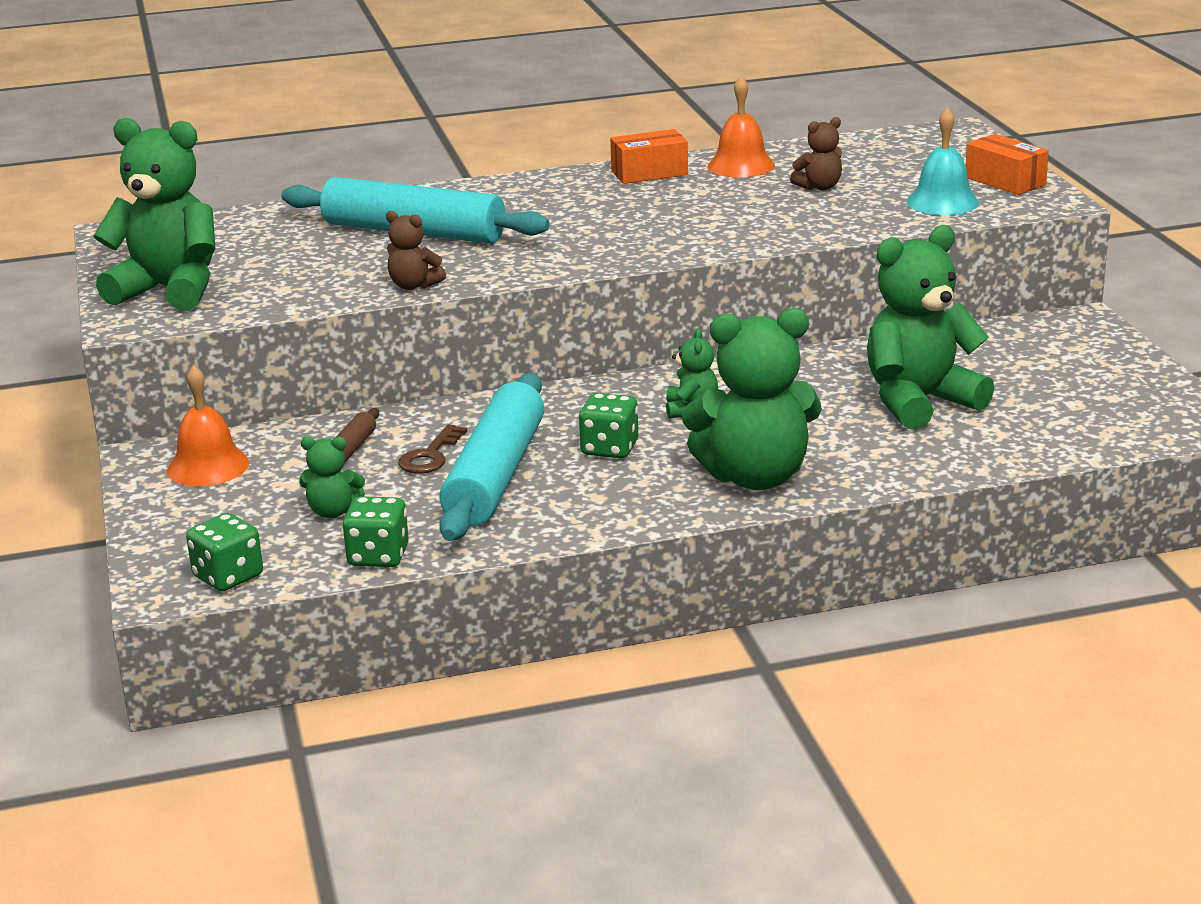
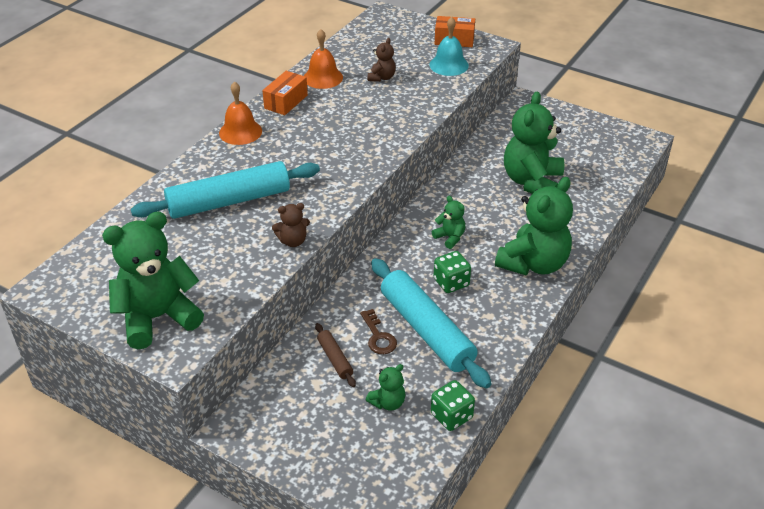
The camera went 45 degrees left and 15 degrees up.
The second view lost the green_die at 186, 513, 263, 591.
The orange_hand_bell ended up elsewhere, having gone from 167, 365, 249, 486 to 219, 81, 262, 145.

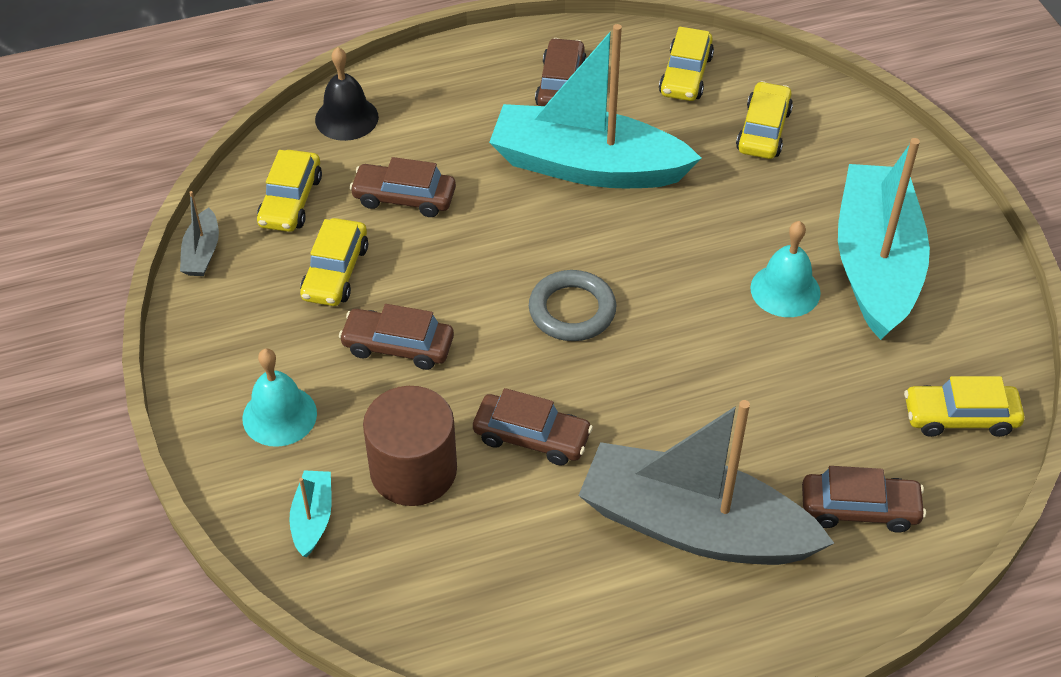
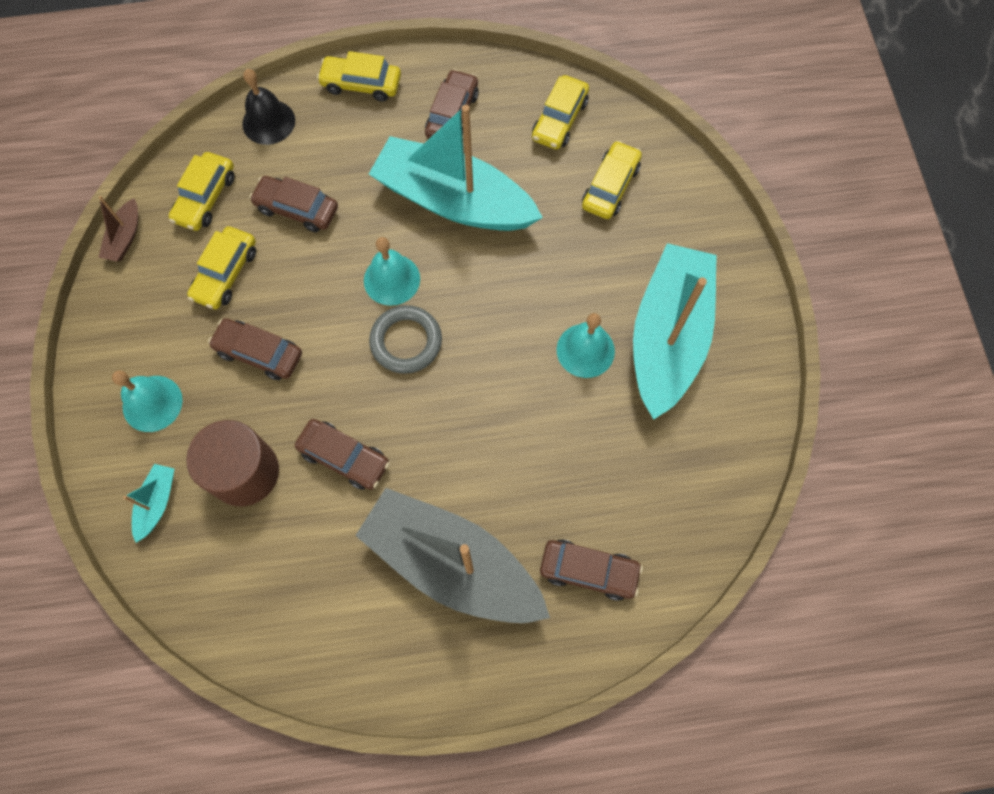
The camera went 10 degrees right and 20 degrees up.
The second view gained the teal_hand_bell at 364, 237, 420, 306.
The bright_yellow_toy_car ended up elsewhere, having gone from 904, 376, 1024, 437 to 317, 51, 401, 102.
What was the gray_toy_boat at 180, 191, 219, 276 turned into the dark_brown_toy_boat at 99, 196, 138, 261.

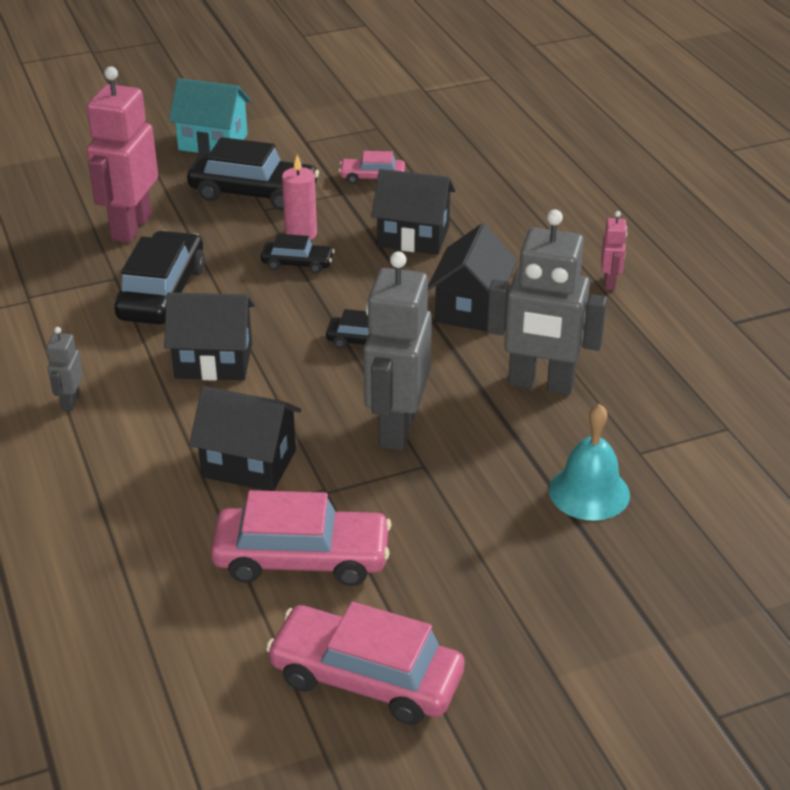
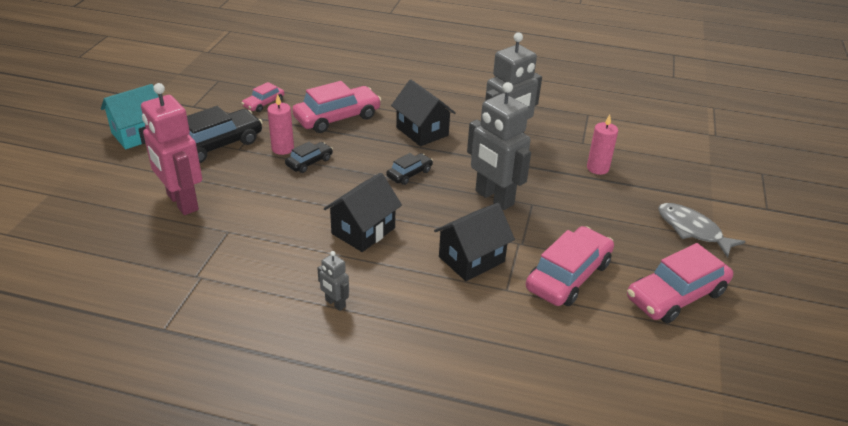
The camera went 55 degrees left and 0 degrees up.
The second view lost the black_toy_car at 114, 230, 205, 325.
The second view lost the rosy_robot at 601, 211, 627, 290.
The second view gained the gray_fish_figure at 658, 203, 746, 258.
Where the black_toy_house stood at 371, 169, 456, 255, the rosy_toy_car came to stand at 292, 81, 381, 133.
Where the teal_hand_bell stood at 549, 404, 630, 521, the rosy_wax_candle came to stand at 587, 114, 618, 175.

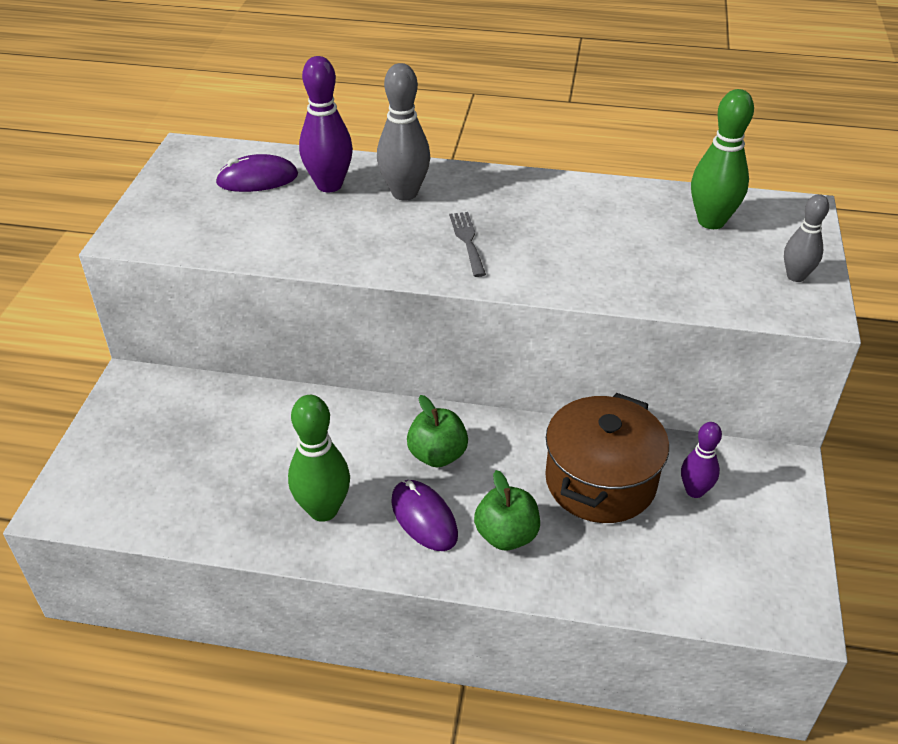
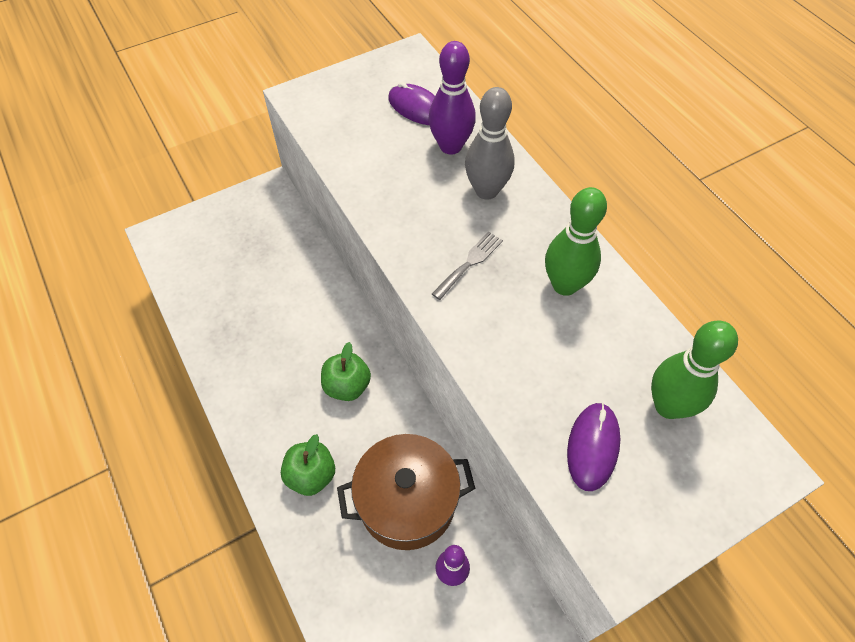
The camera went 50 degrees right and 15 degrees up.
The second view lost the gray_bowling_pin at 784, 194, 829, 282.
The green_bowling_pin ended up elsewhere, having gone from 288, 395, 350, 522 to 545, 187, 607, 296.
The violet_computer_mouse ended up elsewhere, having gone from 391, 480, 458, 551 to 567, 403, 621, 491.

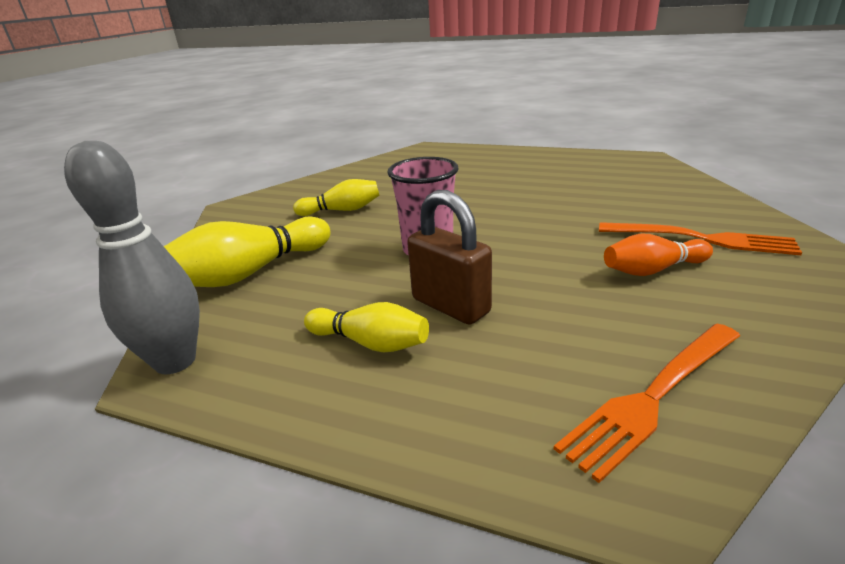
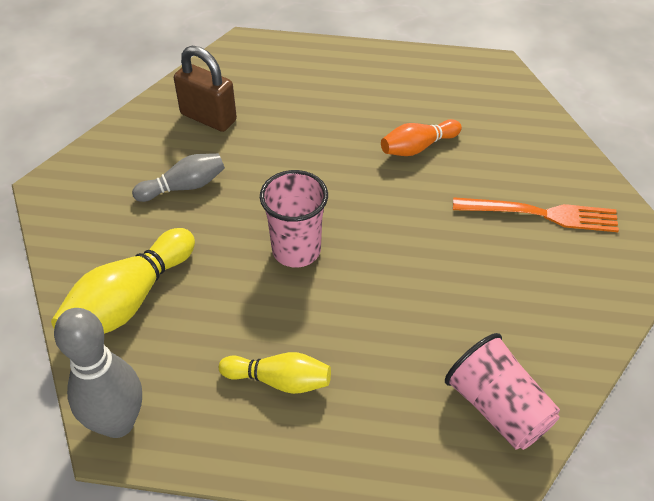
The camera went 15 degrees left and 20 degrees up.
The dark_brown_lock ended up elsewhere, having gone from 407, 190, 492, 325 to 174, 46, 237, 132.
The orange_bowling_pin ended up elsewhere, having gone from 604, 234, 713, 276 to 381, 119, 462, 156.
Where the orange_dinner_fork stood at 554, 324, 740, 483, the rosy_tumbler came to stand at 445, 333, 560, 450.
What was the bright_yellow_bowling_pin at 293, 179, 380, 216 turned into the gray_bowling_pin at 132, 153, 225, 202.

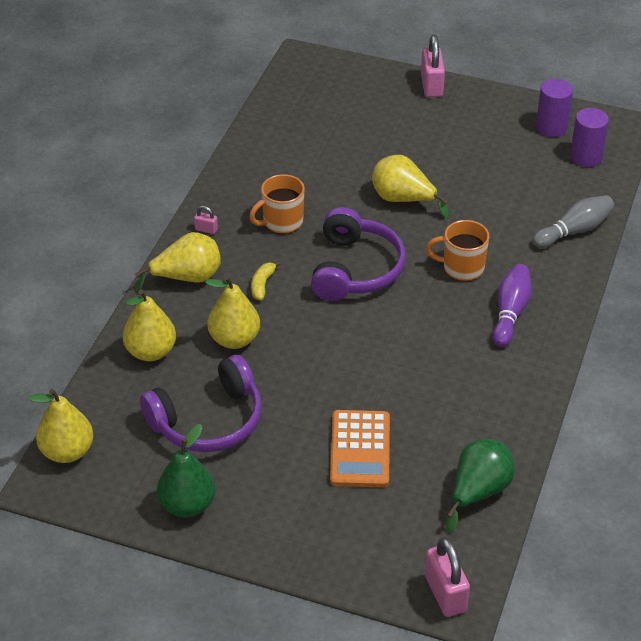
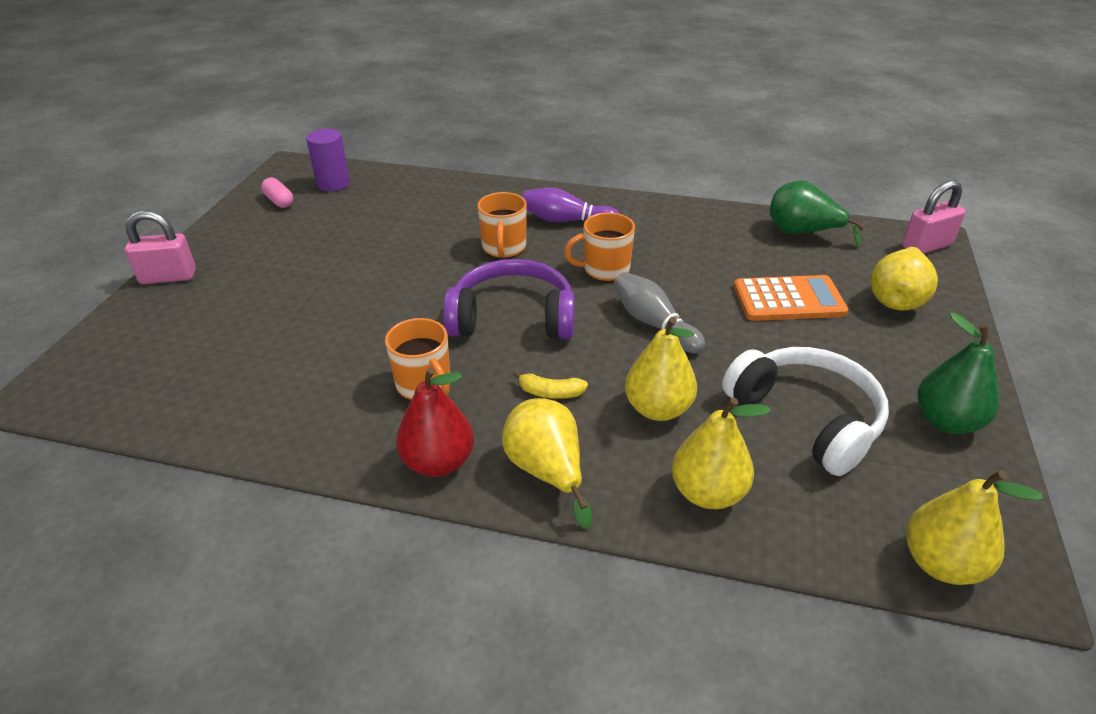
The camera went 95 degrees left and 5 degrees down.
The second view gained the orange_tea_mug at 564, 212, 635, 281.
The bright_yellow_pear ended up elsewhere, having gone from 372, 155, 449, 218 to 870, 246, 938, 310.
The gray_bowling_pin ended up elsewhere, having gone from 533, 195, 615, 248 to 614, 272, 705, 354.
Where the rosy_lock stood at 194, 206, 218, 234, the crimson_pear came to stand at 396, 367, 474, 477.
Where the violet_cylinder_shape stood at 536, 79, 573, 137, the rosy_pill_shape came to stand at 261, 177, 293, 208.
What was the violet_over-ear_headphones at 140, 355, 262, 452 turned into the snow-white_over-ear_headphones at 722, 347, 889, 476.

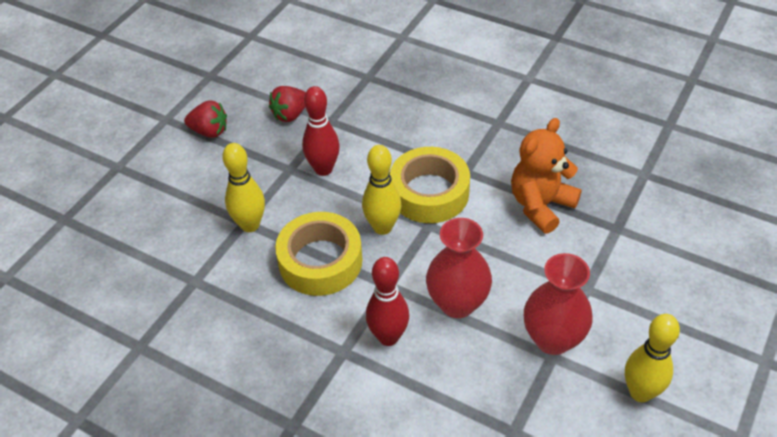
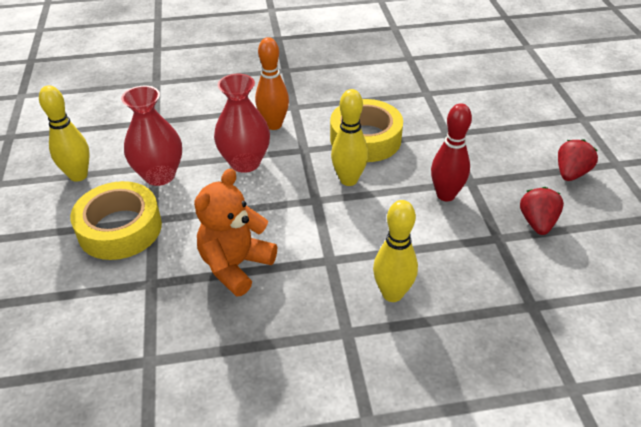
The camera went 140 degrees right and 5 degrees down.
The bright_yellow_bowling_pin ended up elsewhere, having gone from 222, 143, 265, 232 to 373, 200, 418, 302.
The bright_yellow_roll_of_tape ended up elsewhere, having gone from 390, 147, 470, 223 to 70, 181, 162, 260.
What was the crimson_bowling_pin at 366, 257, 409, 346 turned into the orange_bowling_pin at 255, 37, 289, 130.
The crimson_strawberry at 184, 100, 227, 138 ended up facing another way, 150 degrees clockwise from before.
The orange_teddy at 511, 118, 582, 234 ended up facing another way, 150 degrees counterclockwise from before.

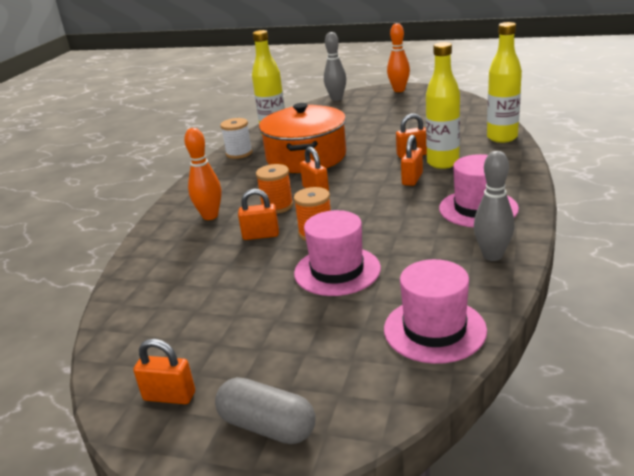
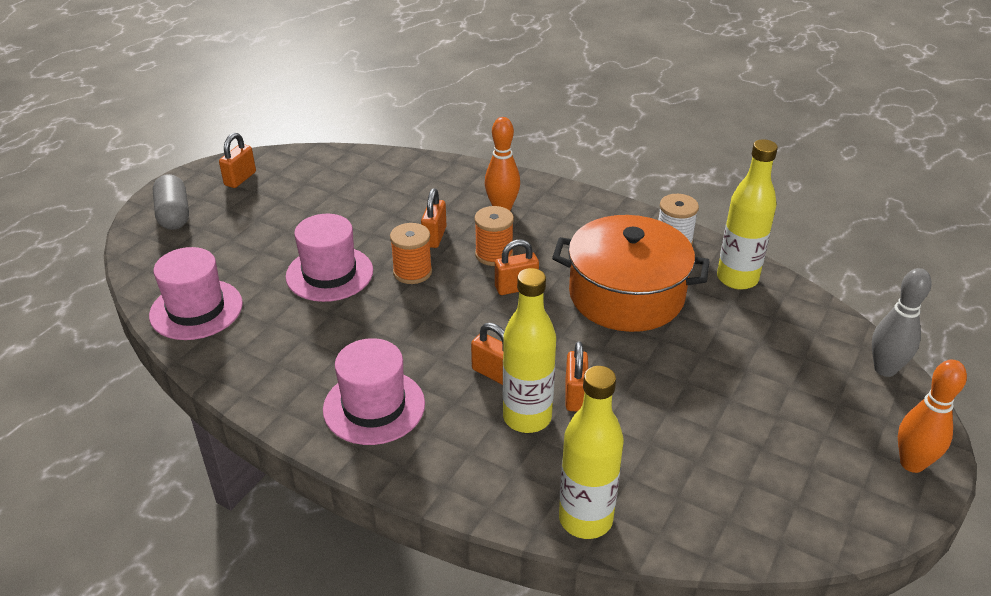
The camera went 100 degrees right and 10 degrees up.
The second view lost the gray_bowling_pin at 474, 151, 514, 261.
The gray_pill_shape at 215, 377, 316, 444 ended up facing another way, 60 degrees counterclockwise from before.

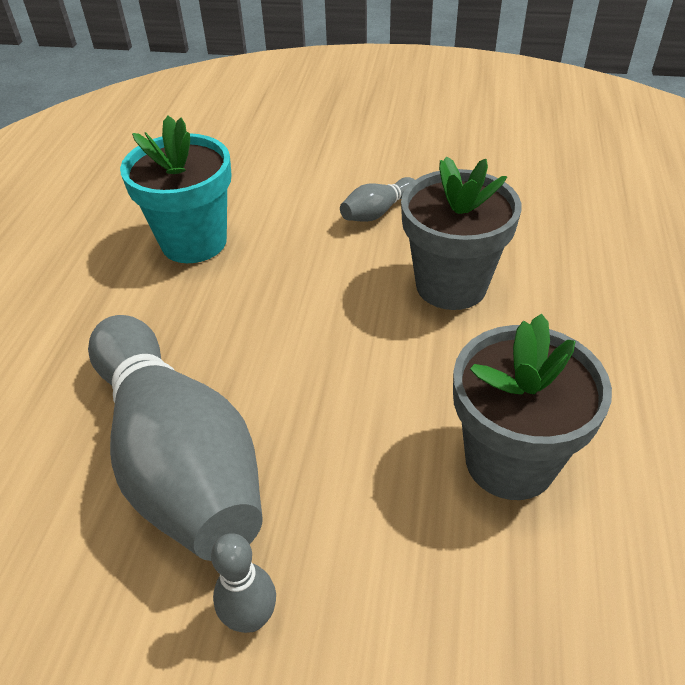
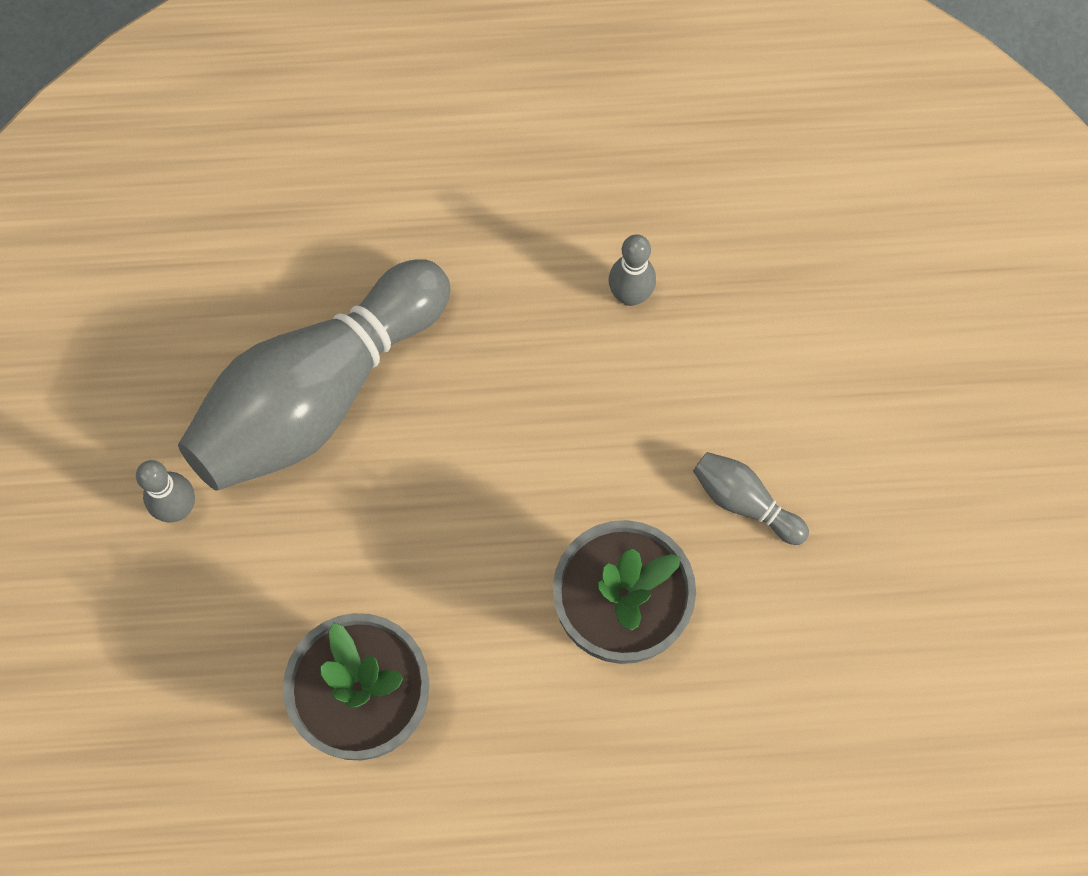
The camera went 75 degrees right and 25 degrees up.
Where the teal_plant_pot stood at 120, 116, 232, 263, the gray_bowling_pin came to stand at 609, 234, 656, 306.

